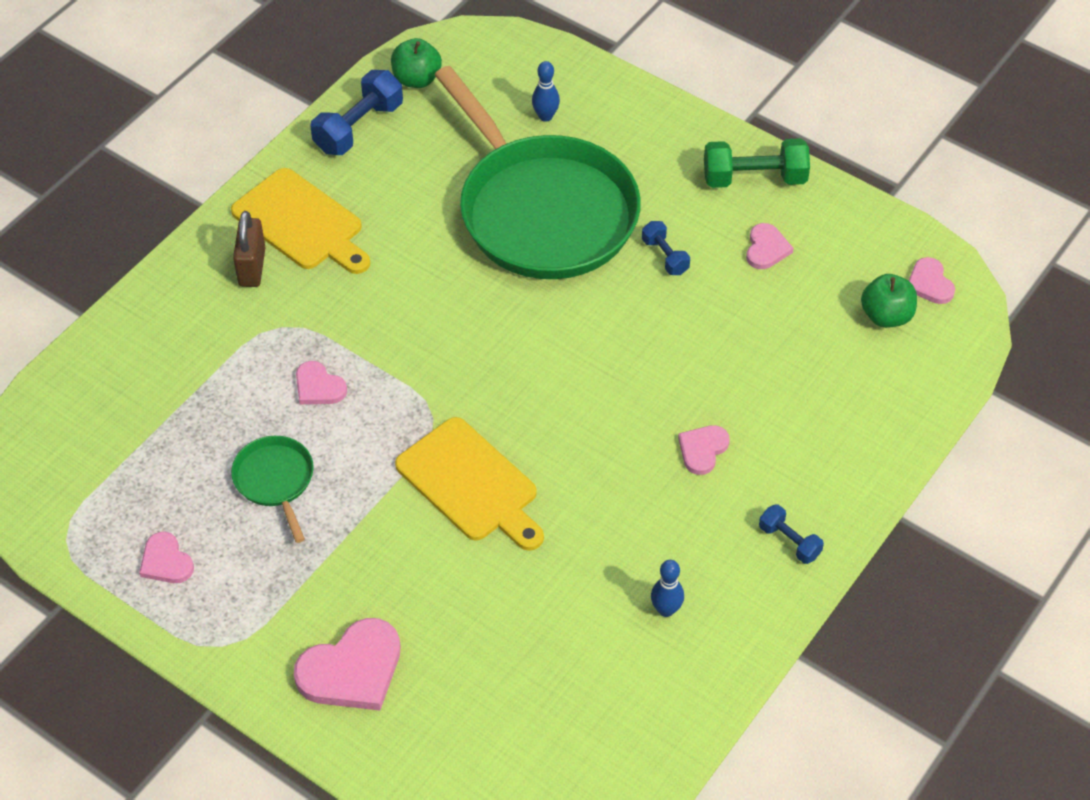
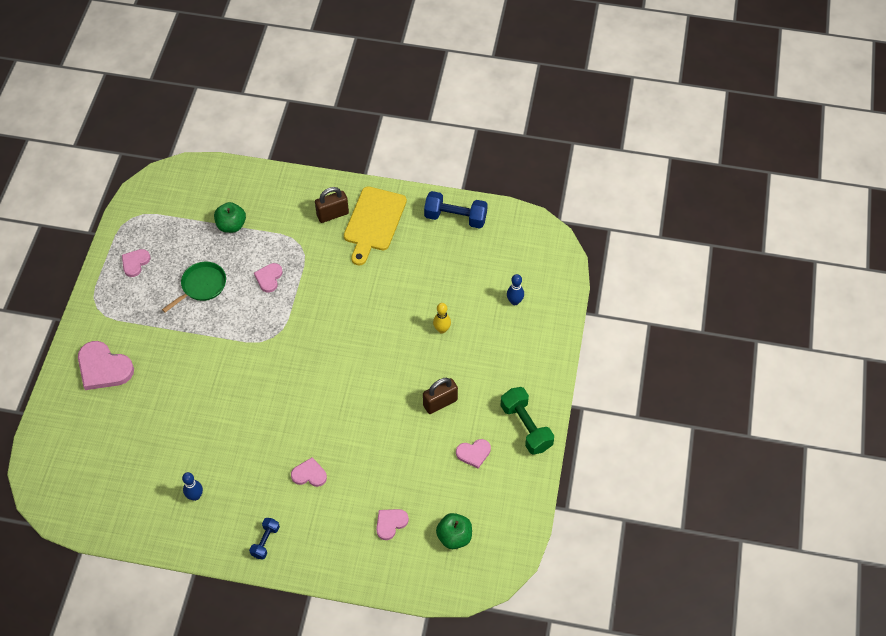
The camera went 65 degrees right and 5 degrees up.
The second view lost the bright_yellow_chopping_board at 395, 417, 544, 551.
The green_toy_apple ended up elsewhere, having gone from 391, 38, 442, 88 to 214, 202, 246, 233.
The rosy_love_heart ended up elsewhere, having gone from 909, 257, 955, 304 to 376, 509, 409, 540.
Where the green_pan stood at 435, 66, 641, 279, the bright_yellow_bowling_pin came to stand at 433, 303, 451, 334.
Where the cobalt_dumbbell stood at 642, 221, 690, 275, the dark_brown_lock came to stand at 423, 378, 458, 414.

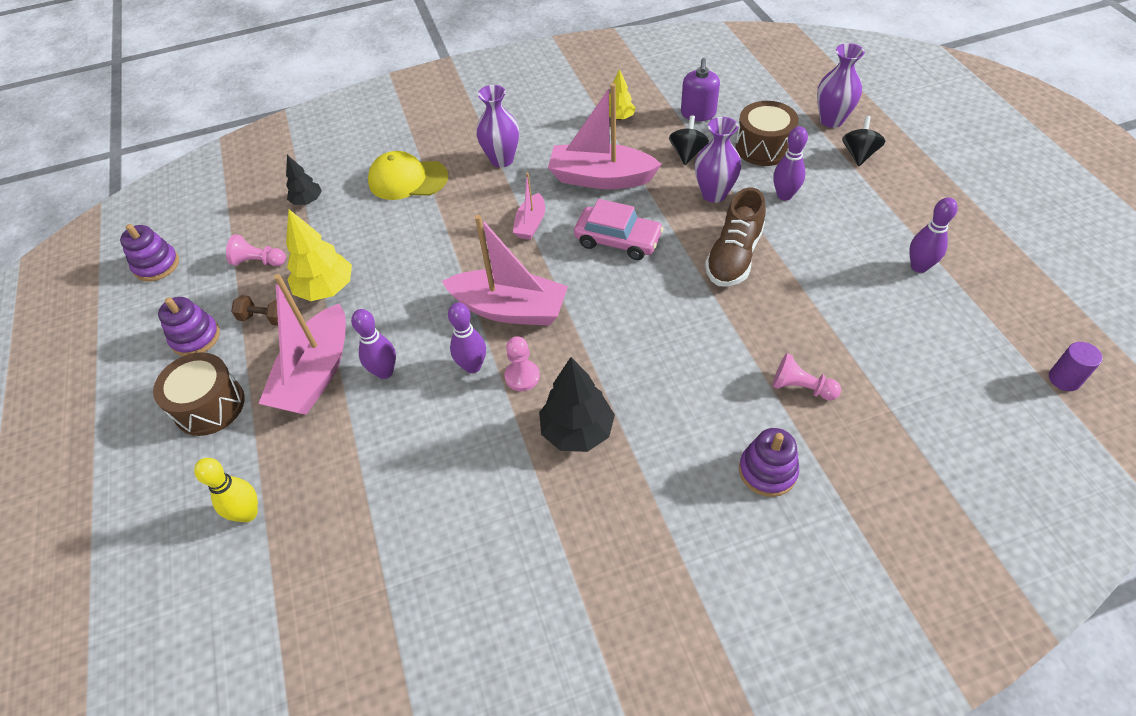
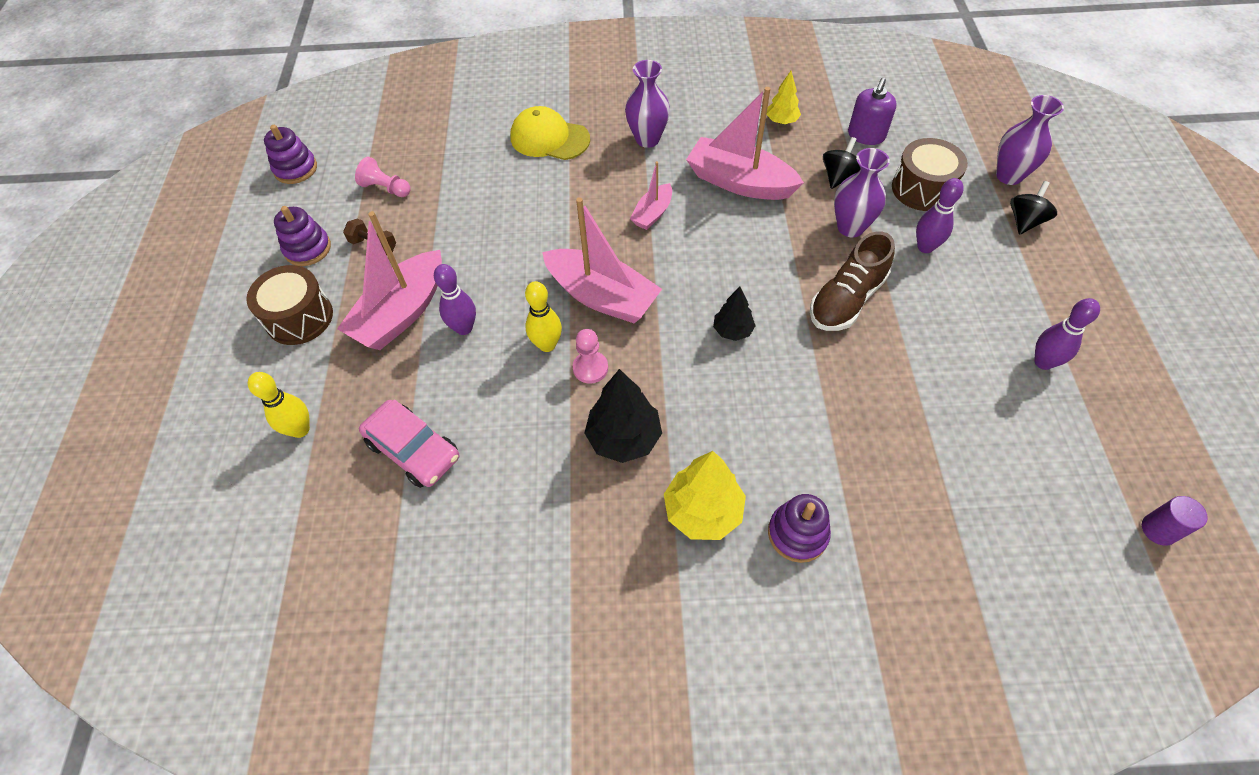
The camera went 15 degrees right and 5 degrees up.
The second view lost the rosy_chess_pawn at 772, 353, 841, 401.
The black_fir_tree ended up elsewhere, having gone from 286, 155, 322, 205 to 713, 287, 756, 341.
The bright_yellow_fir_tree ended up elsewhere, having gone from 286, 209, 352, 301 to 664, 451, 746, 540.
The rosy_toy_car ended up elsewhere, having gone from 574, 199, 664, 260 to 359, 399, 459, 488.
What was the violet_bowling_pin at 448, 303, 486, 373 turned into the bright_yellow_bowling_pin at 525, 281, 562, 352.

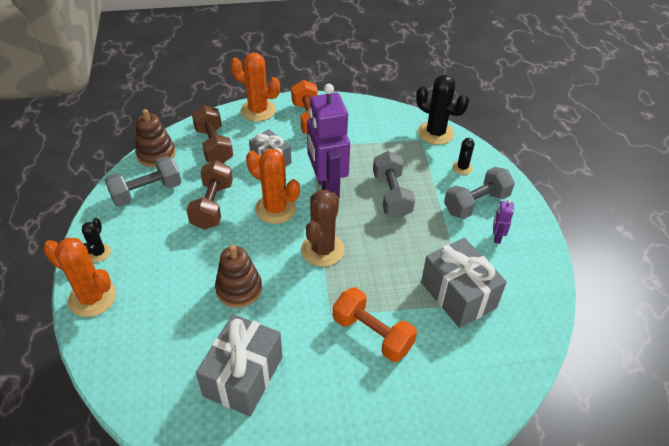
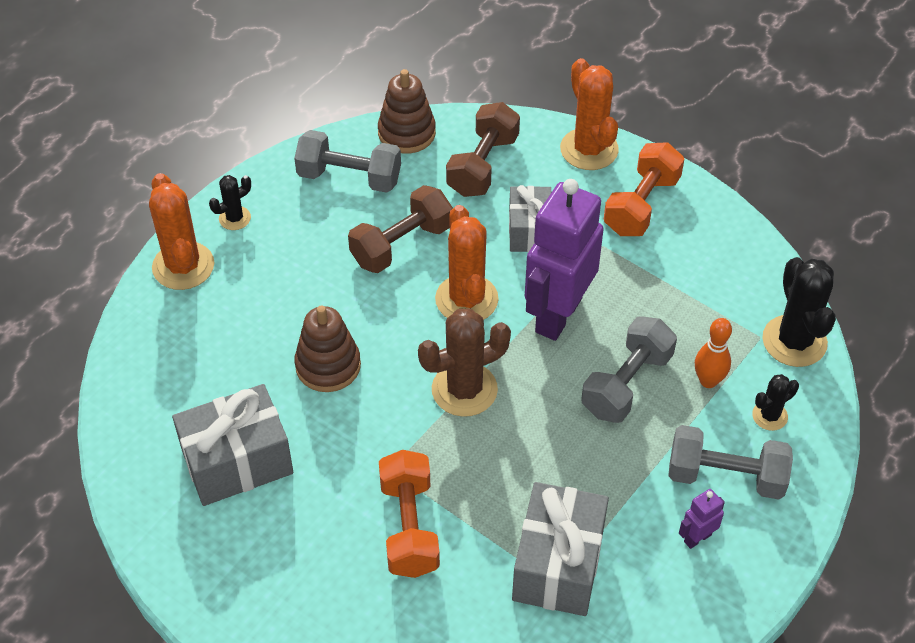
The camera went 45 degrees right and 5 degrees up.
The second view gained the orange_bowling_pin at 695, 318, 732, 388.

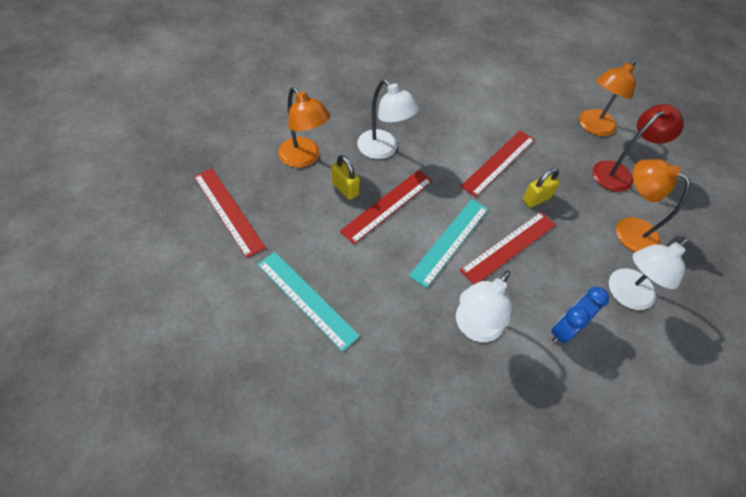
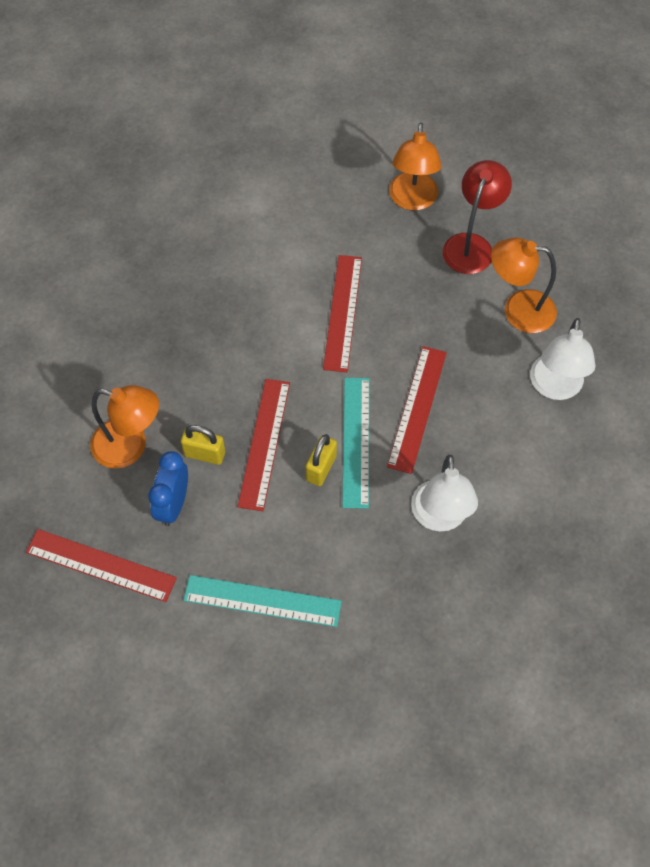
The camera went 30 degrees left and 5 degrees up.
The second view lost the snow-white_reading_lamp at 357, 79, 419, 159.
The bright_yellow_lock ended up elsewhere, having gone from 523, 168, 560, 208 to 305, 434, 337, 486.
The cobalt_clock ended up elsewhere, having gone from 551, 287, 609, 343 to 148, 451, 188, 526.

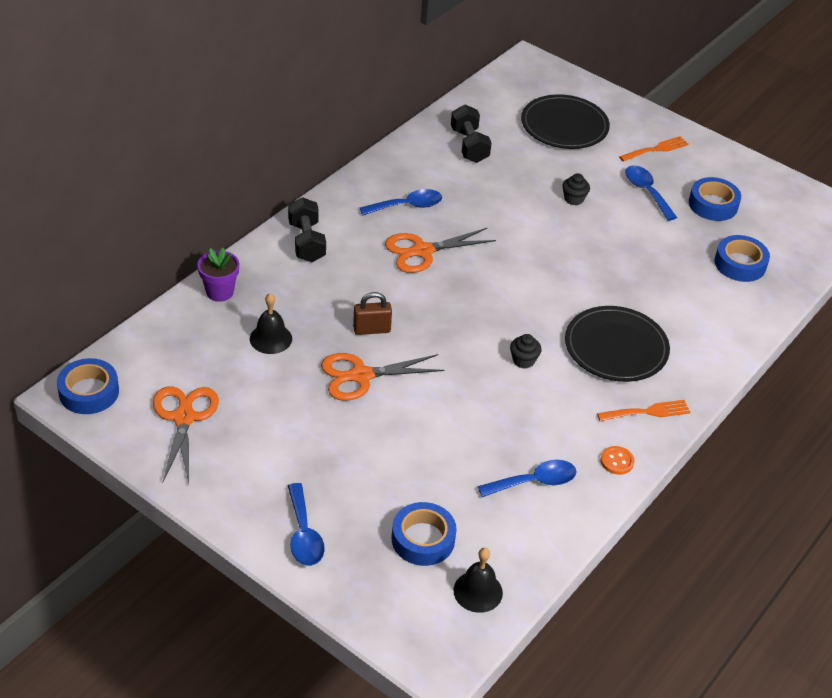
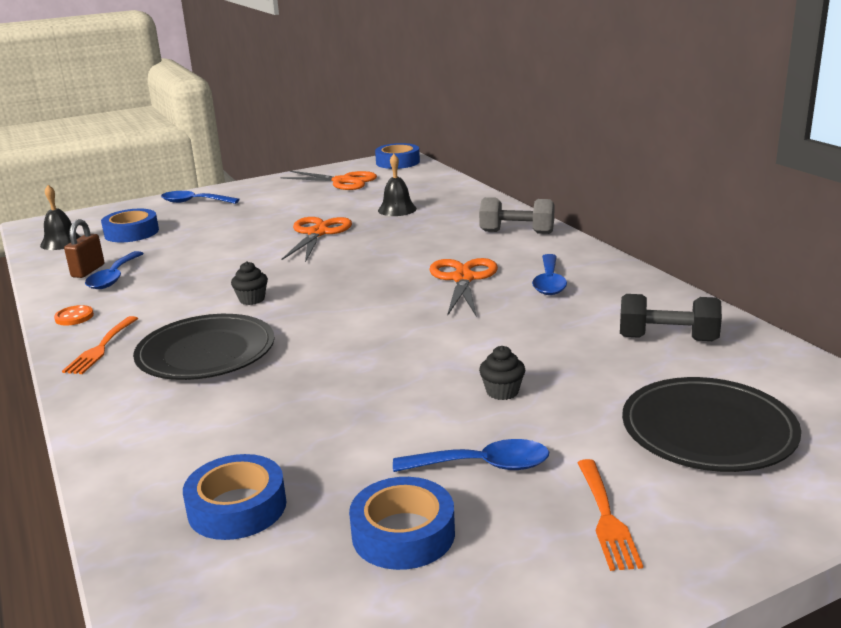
The camera went 120 degrees right and 20 degrees down.
The second view lost the violet_plant_pot at 197, 248, 239, 302.
The dark_brown_lock ended up elsewhere, having gone from 353, 292, 392, 335 to 64, 219, 104, 278.
What was the black_dumbbell at 288, 197, 326, 262 turned into the gray_dumbbell at 479, 197, 555, 234.

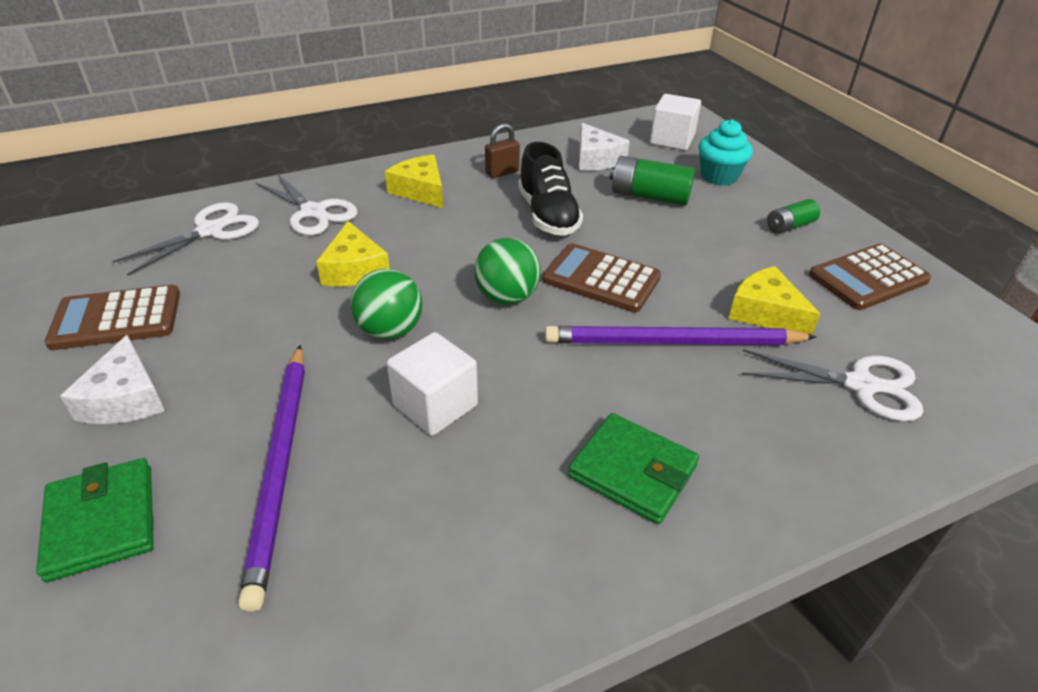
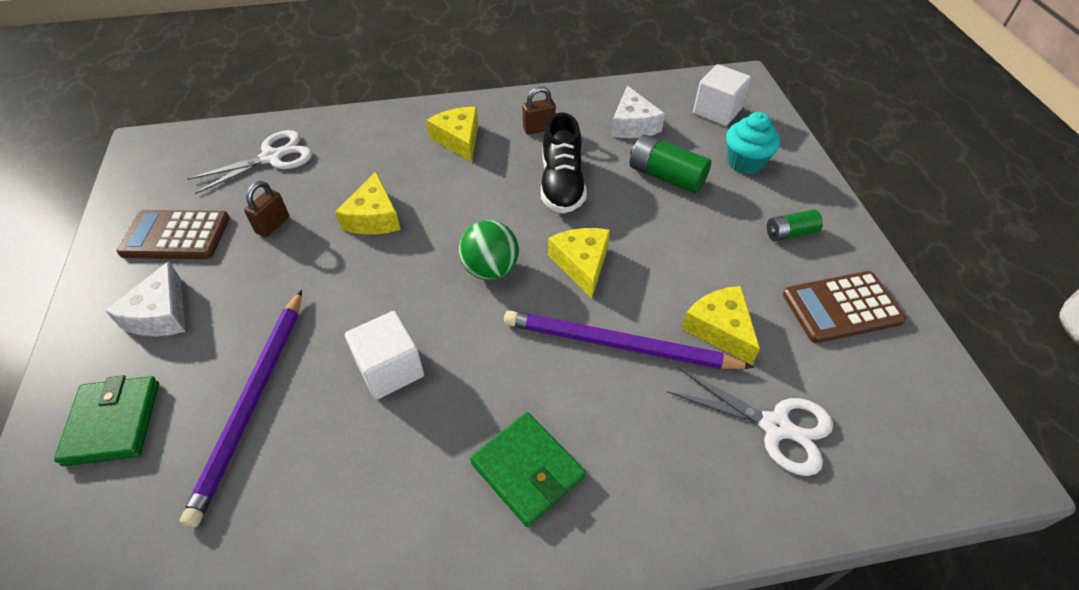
The camera went 15 degrees right and 10 degrees up.
The second view lost the snow-white_pair_of_scissors at 255, 173, 358, 236.
The second view lost the green_ball at 351, 269, 423, 340.
The second view gained the dark_brown_lock at 244, 181, 289, 238.
Where the dark_brown_pocket_calculator stood at 542, 243, 661, 312, the bright_yellow_piece_of_cheese came to stand at 548, 228, 610, 298.

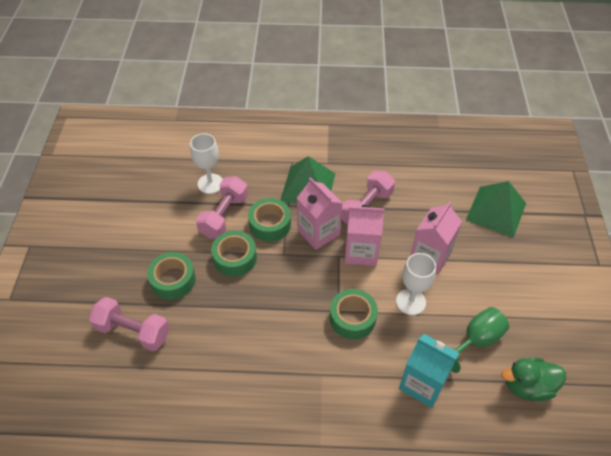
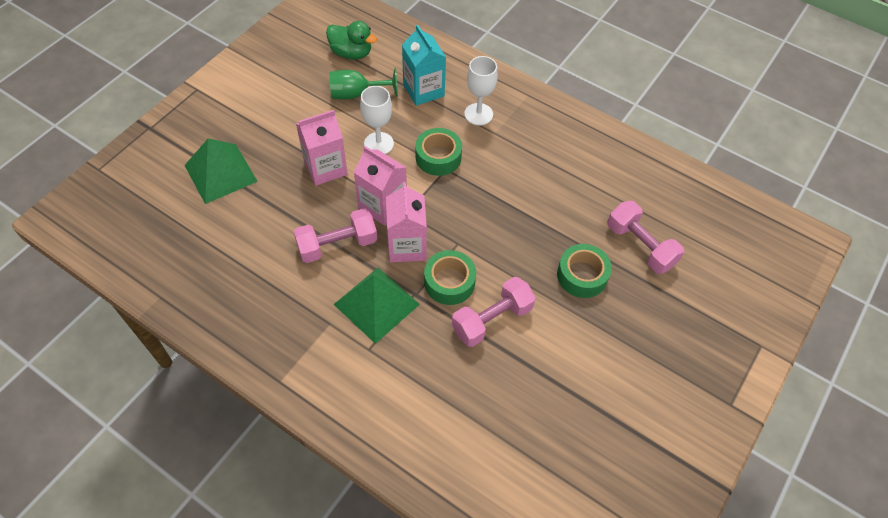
The camera went 150 degrees left and 5 degrees up.
The second view lost the green_roll_of_tape at 211, 231, 257, 277.
The snow-white_chalice ended up elsewhere, having gone from 190, 133, 223, 194 to 464, 56, 498, 125.

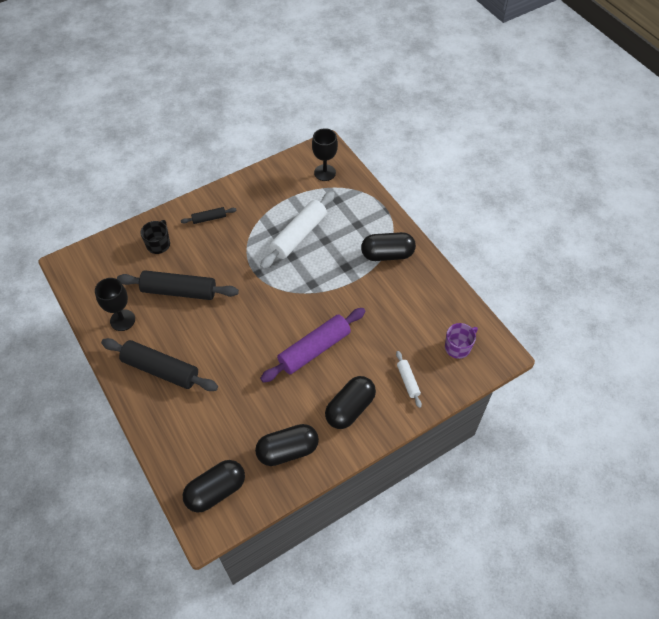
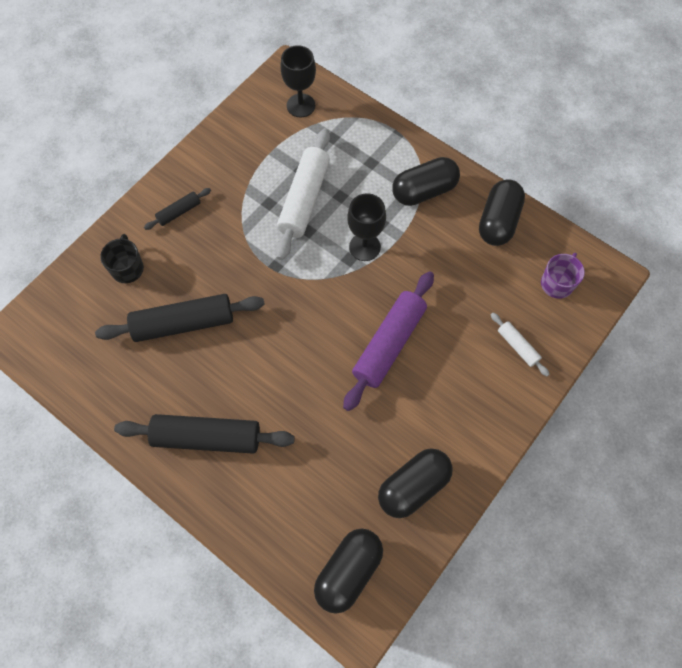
The camera went 20 degrees left and 10 degrees up.
The black_chalice ended up elsewhere, having gone from 95, 278, 135, 331 to 347, 193, 386, 261.
The black_pill_shape ended up elsewhere, having gone from 325, 376, 376, 429 to 479, 179, 525, 246.

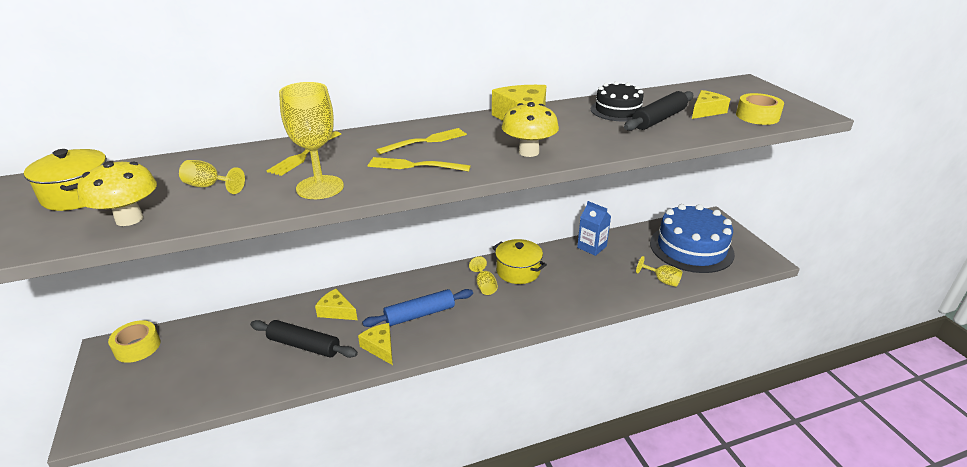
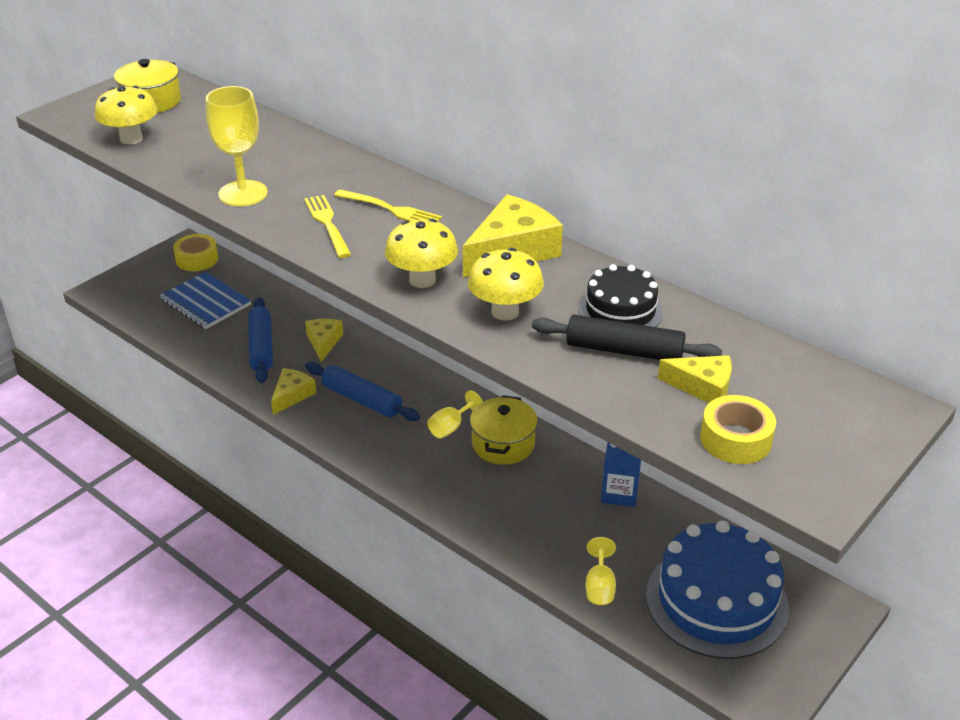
The camera went 60 degrees right and 5 degrees up.
The second view lost the bright_yellow_chalice at 179, 160, 245, 194.
The second view lost the bright_yellow_dinner_fork at 267, 131, 341, 176.
The second view gained the cobalt_notepad at 159, 272, 251, 329.
The second view gained the bright_yellow_mushroom at 468, 248, 544, 320.
What was the black_pastry_roller at 250, 320, 358, 358 turned into the cobalt_pastry_roller at 248, 297, 273, 383.

